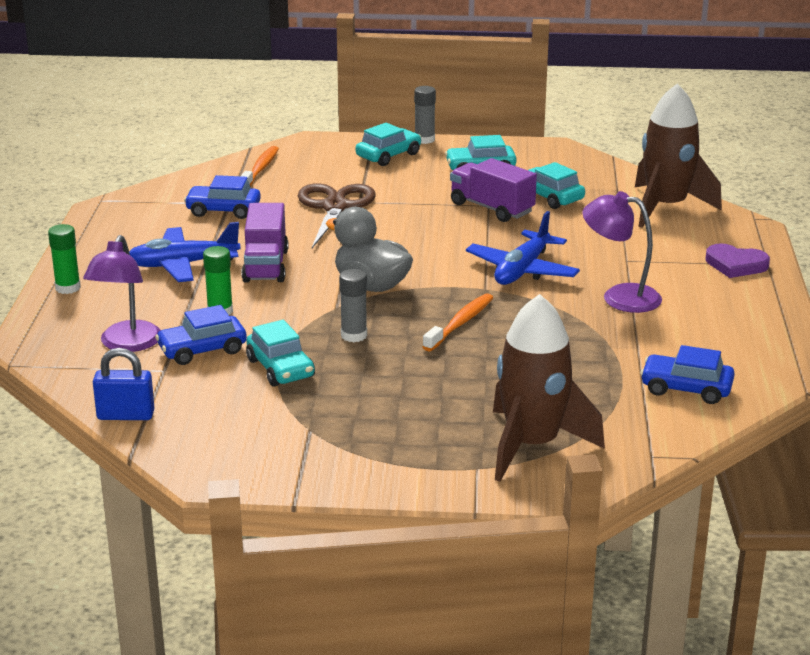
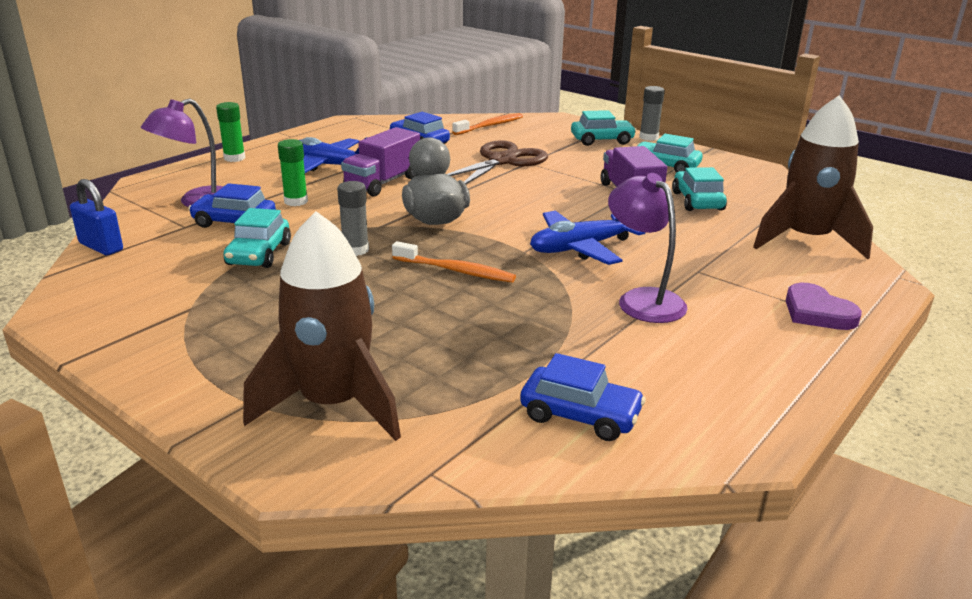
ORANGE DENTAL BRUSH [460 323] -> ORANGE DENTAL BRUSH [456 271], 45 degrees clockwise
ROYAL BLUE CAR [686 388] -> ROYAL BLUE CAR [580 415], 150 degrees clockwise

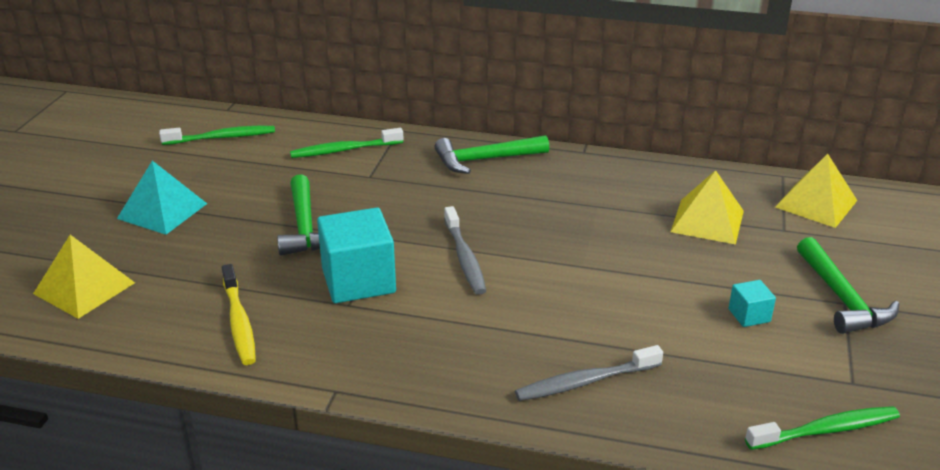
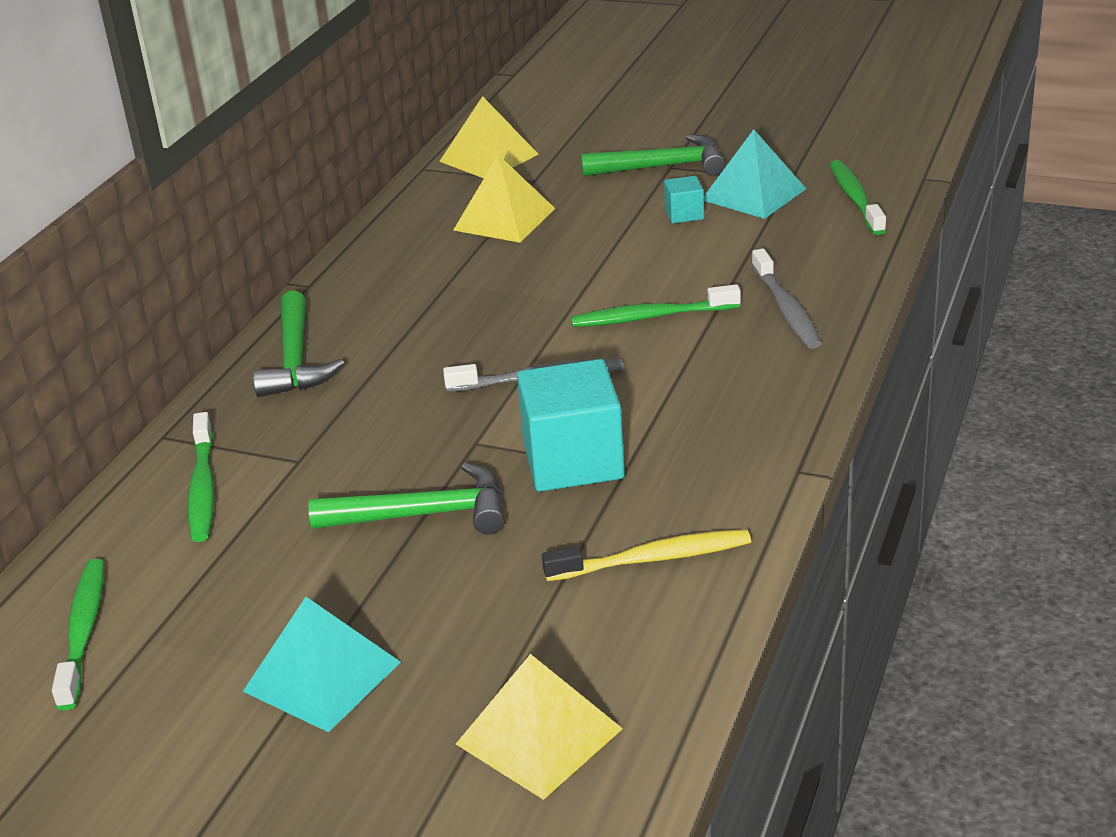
none -> GREEN DENTAL BRUSH [651 317]
none -> TEAL PYRAMID [753 194]

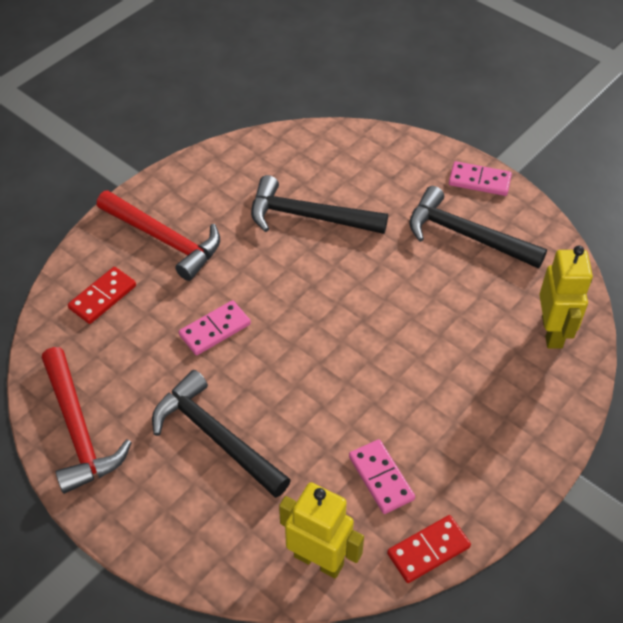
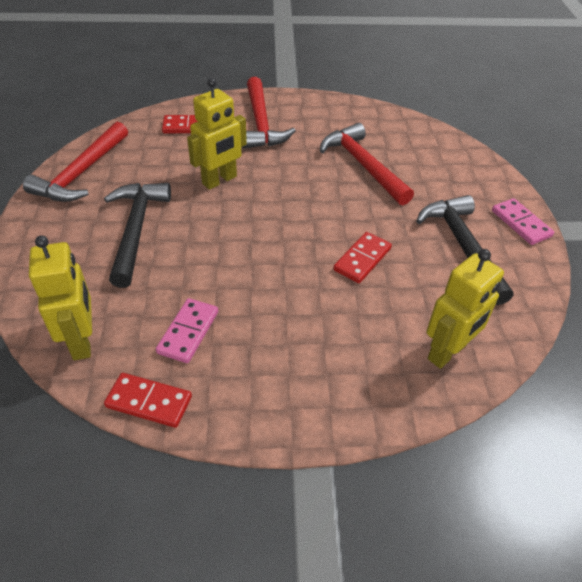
none -> RED DOMINO PIECE [362 259]
PINK DOMINO PIECE [215 329] -> GOLDEN ROBOT FIGURE [220 180]
BLACK CLAW HAMMER [308 216] -> RED CLAW HAMMER [363 165]

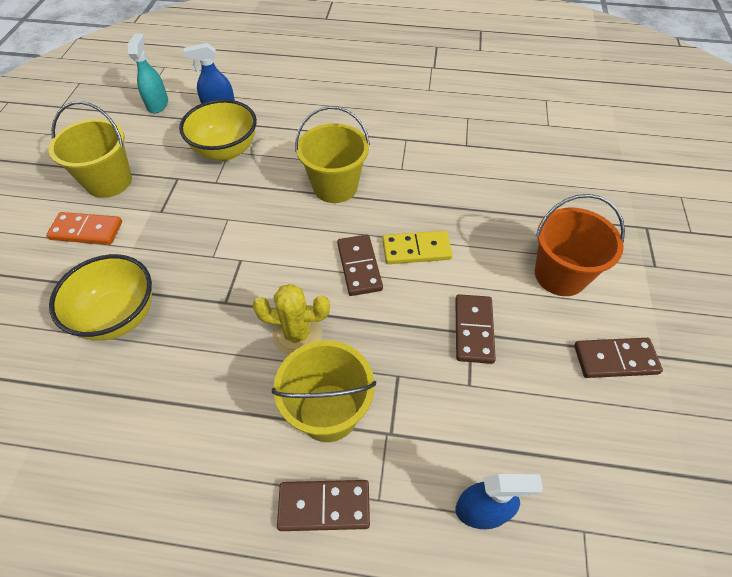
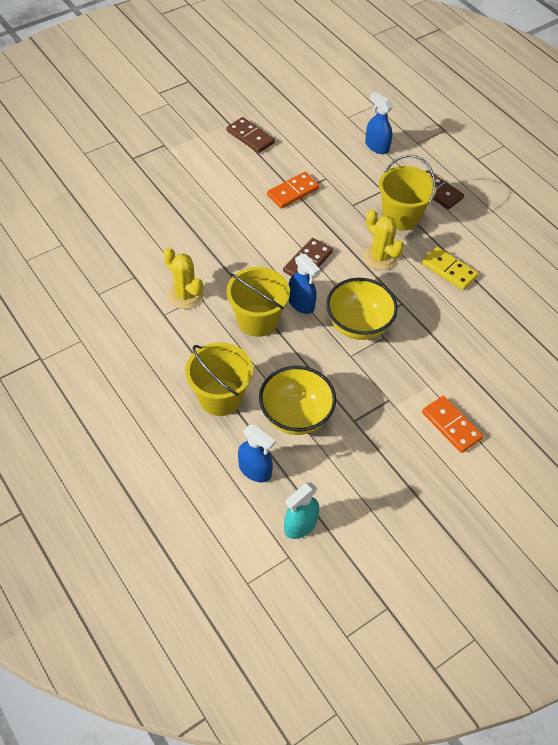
ORANGE BUCKET [560 275] -> none
none -> GOLDEN PRICKLY PLANT [185 295]
none -> ROYAL BLUE SPRAYER [301 303]
GOLDEN BUCKET [109 181] -> GOLDEN BUCKET [220 397], moved
GOLDEN DEEP DISH [119 316] -> GOLDEN DEEP DISH [358 325], moved
GOLDEN DOMINO PIECE [416 250] -> GOLDEN DOMINO PIECE [449 270], moved
RUSSET DOMINO PIECE [474 330] -> ORANGE DOMINO PIECE [292 192]

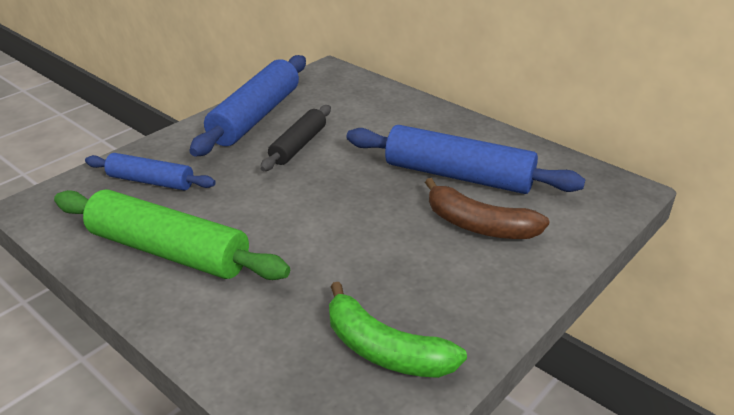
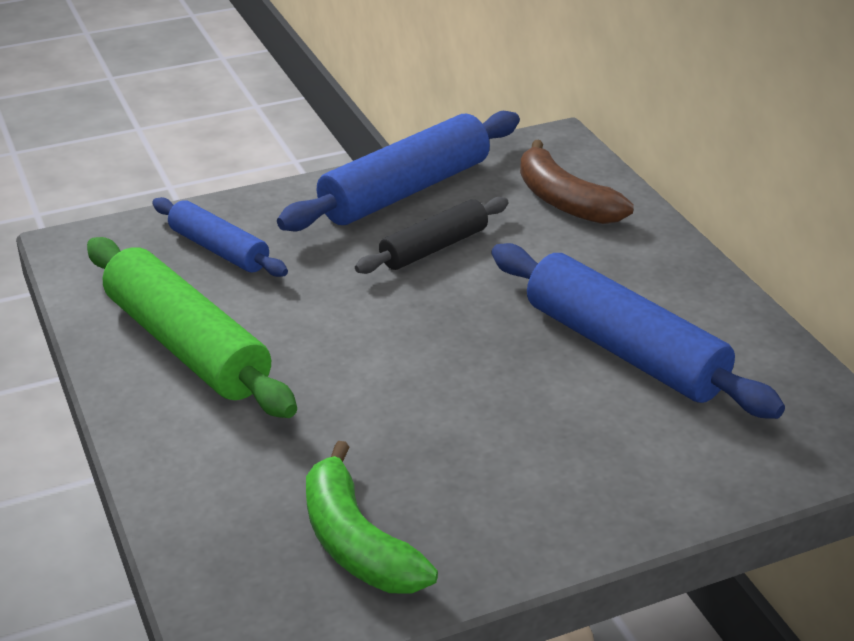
RUSSET BANANA FRUIT [479 225] -> RUSSET BANANA FRUIT [564 201], moved

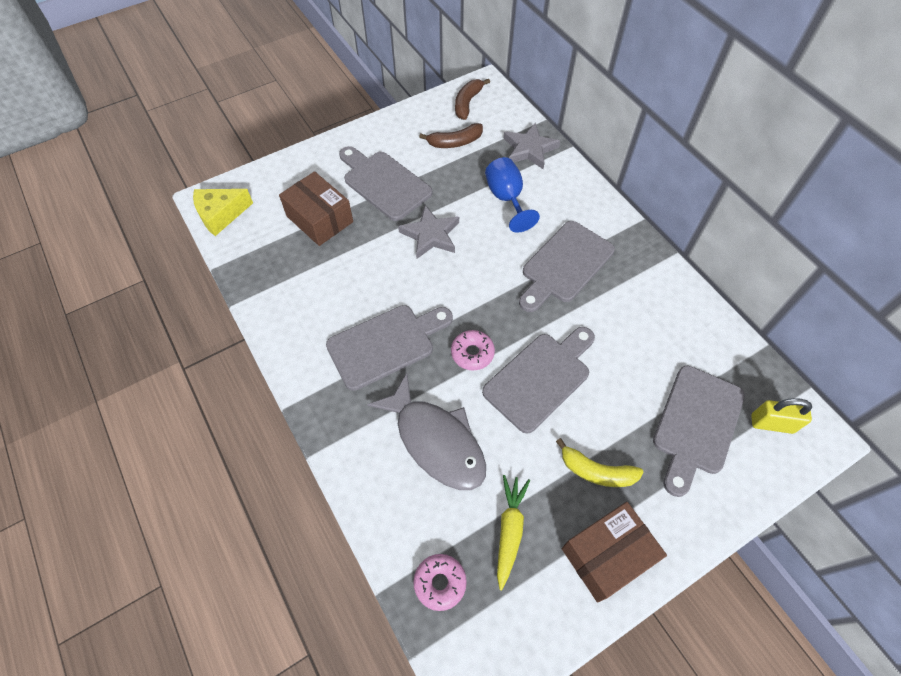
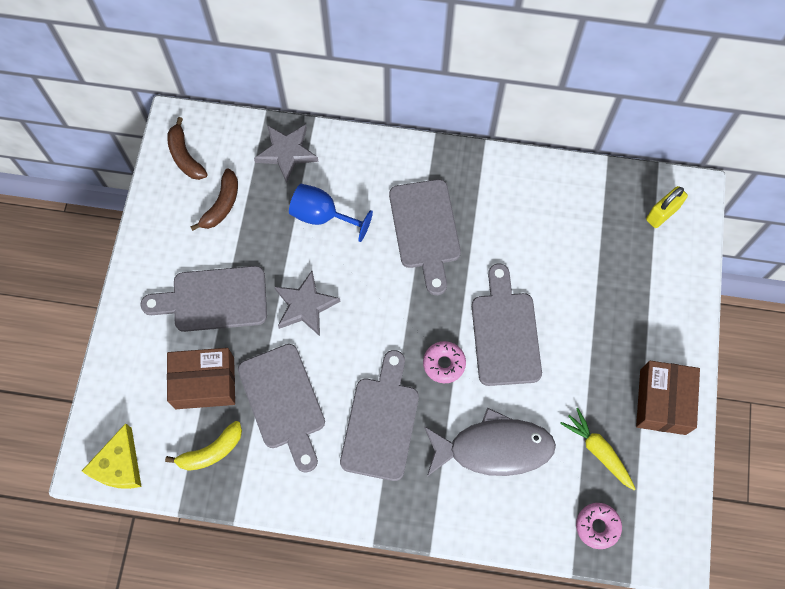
GOLDEN BANANA FRUIT [596 471] -> GOLDEN BANANA FRUIT [211 451], moved
GREY BREAD BOARD [696 424] -> GREY BREAD BOARD [283 401], moved

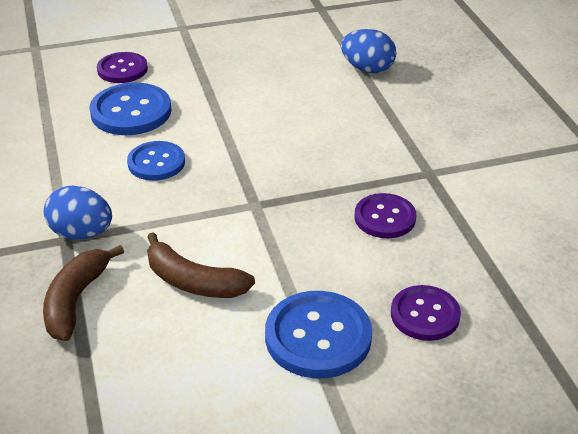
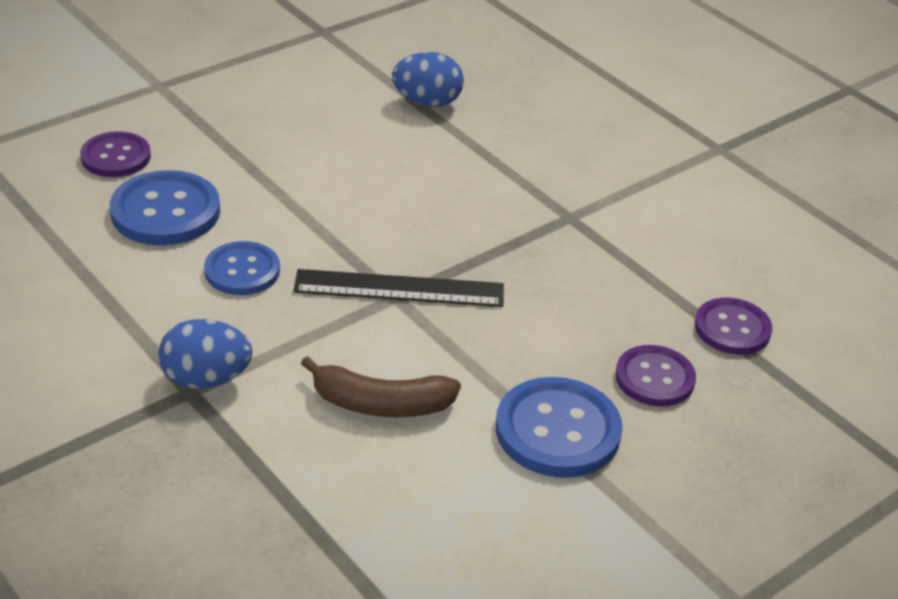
RUSSET BANANA FRUIT [76 300] -> none
none -> BLACK STRAIGHTEDGE [399 288]
PURPLE SEWING BUTTON [385 218] -> PURPLE SEWING BUTTON [732 328], moved

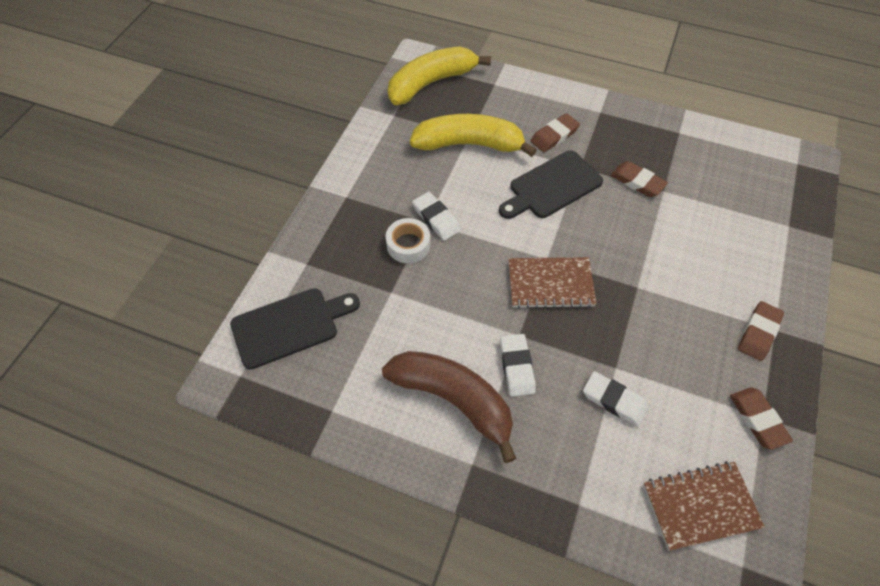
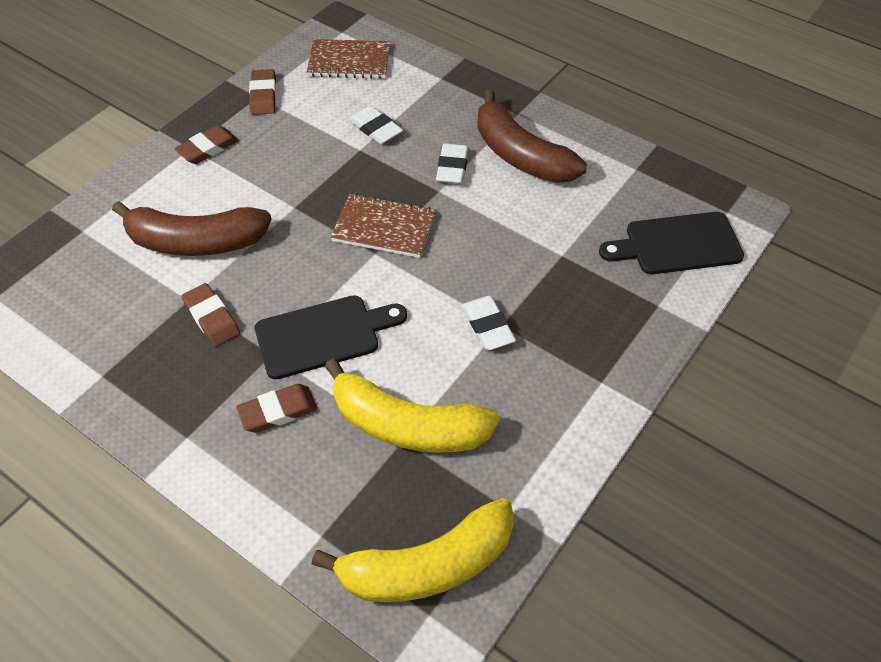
PURE WHITE ROLL OF TAPE [408 245] -> none
none -> RUSSET BANANA FRUIT [195 242]

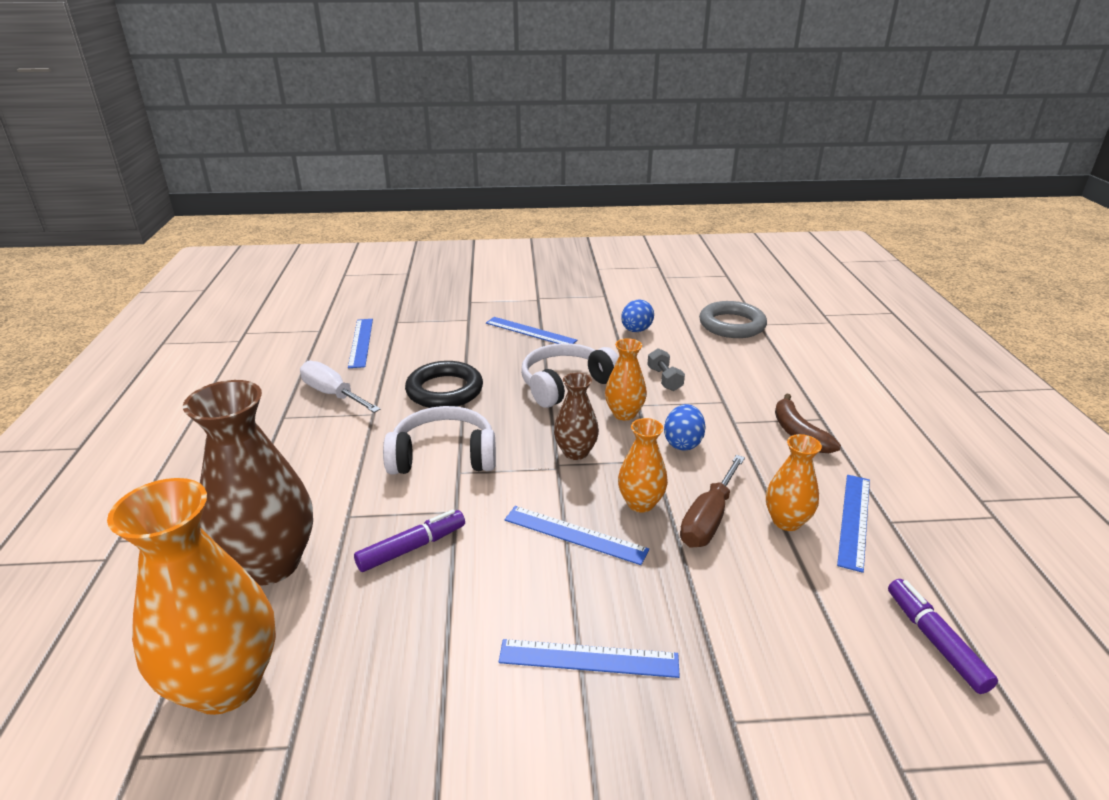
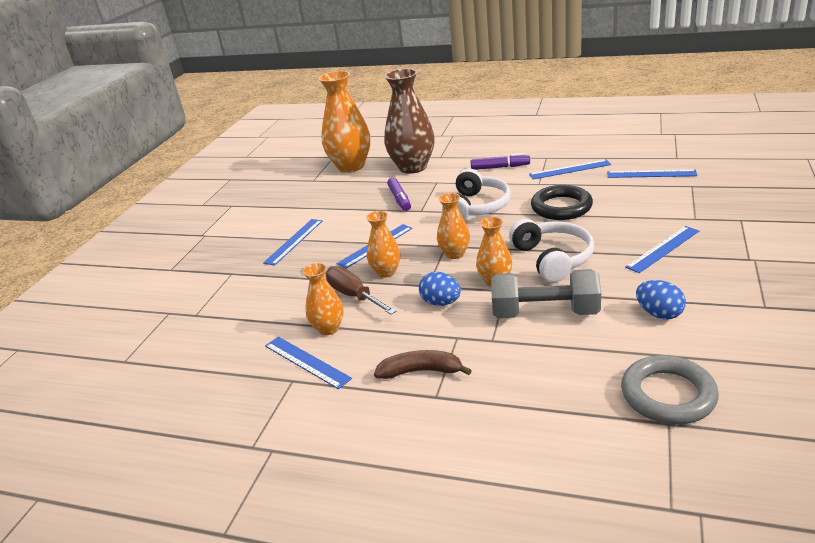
PURPLE FELT PEN [935 641] -> PURPLE FELT PEN [500 167], moved
PURE WHITE HAND SCREWDRIVER [333 394] -> ROYAL BLUE STRAIGHTEDGE [569 169]
RUSSET FLOWER VASE [575 452] -> ORANGE FLOWER VASE [455 254]
GREY FREE WEIGHT [664 379] -> GREY FREE WEIGHT [545 313], x2.03

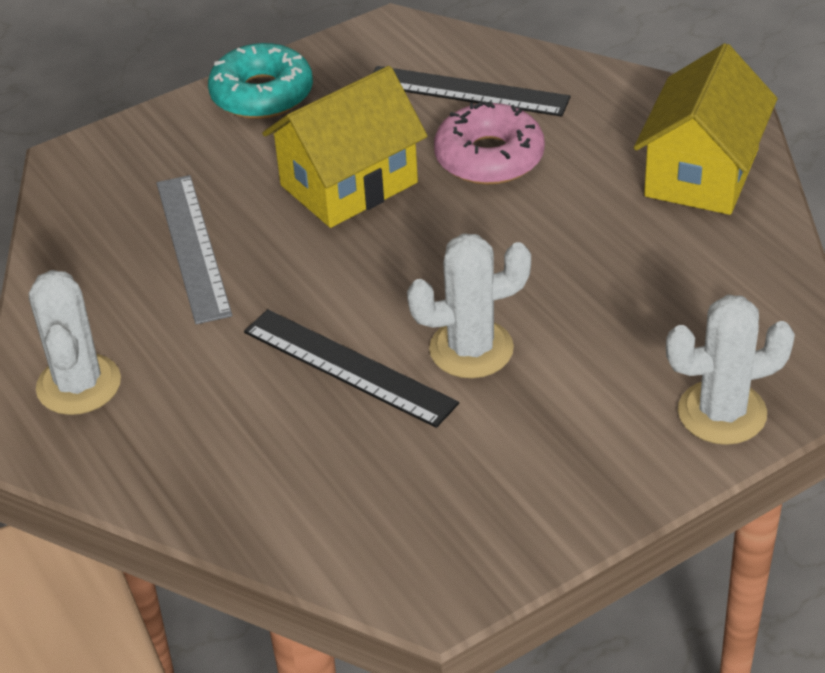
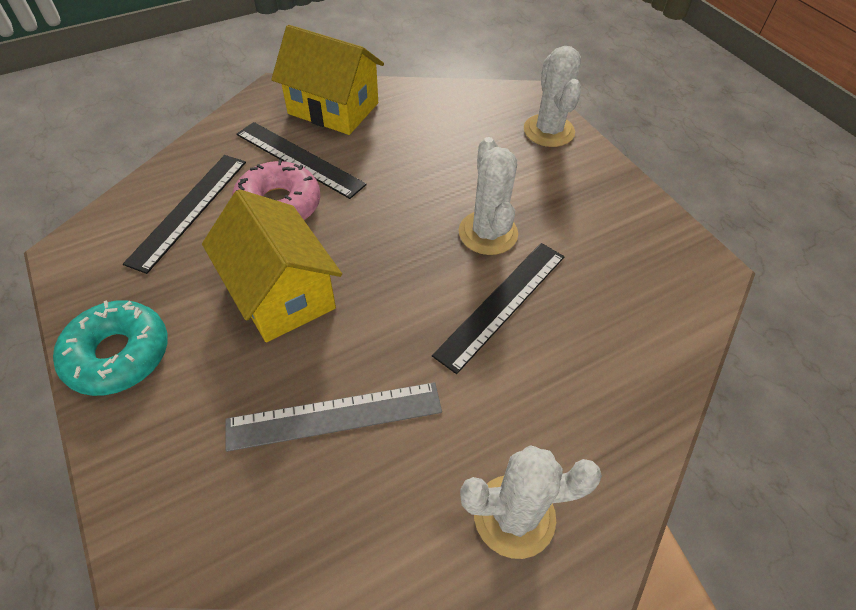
none -> BLACK STRAIGHTEDGE [299 159]

